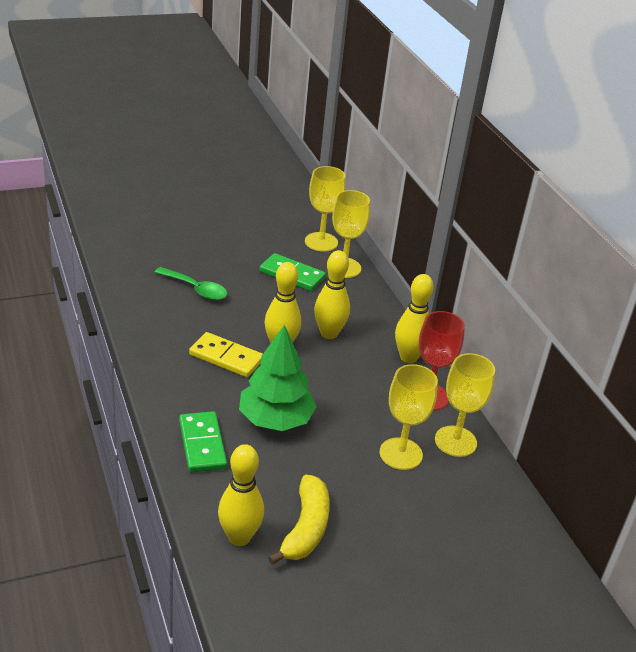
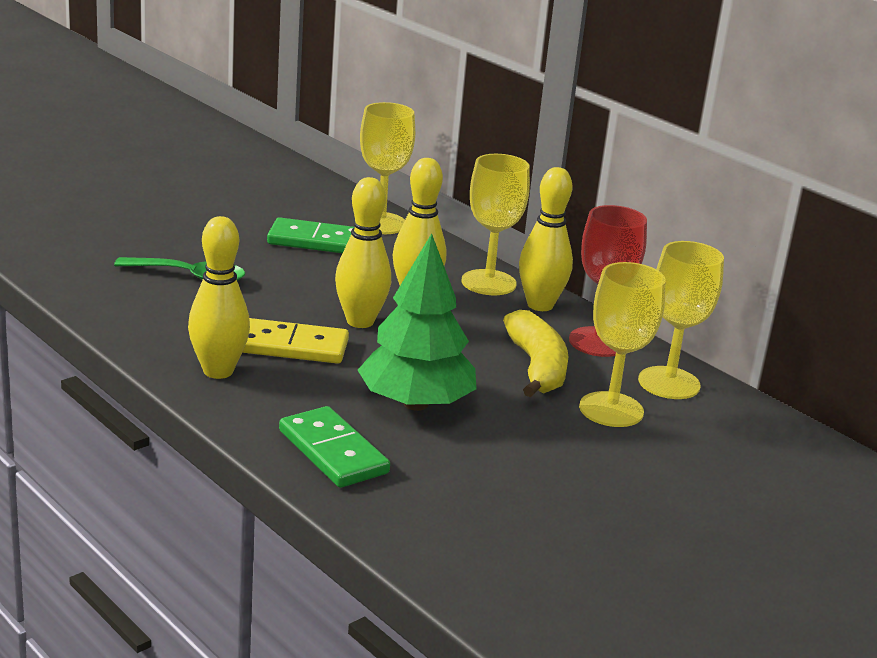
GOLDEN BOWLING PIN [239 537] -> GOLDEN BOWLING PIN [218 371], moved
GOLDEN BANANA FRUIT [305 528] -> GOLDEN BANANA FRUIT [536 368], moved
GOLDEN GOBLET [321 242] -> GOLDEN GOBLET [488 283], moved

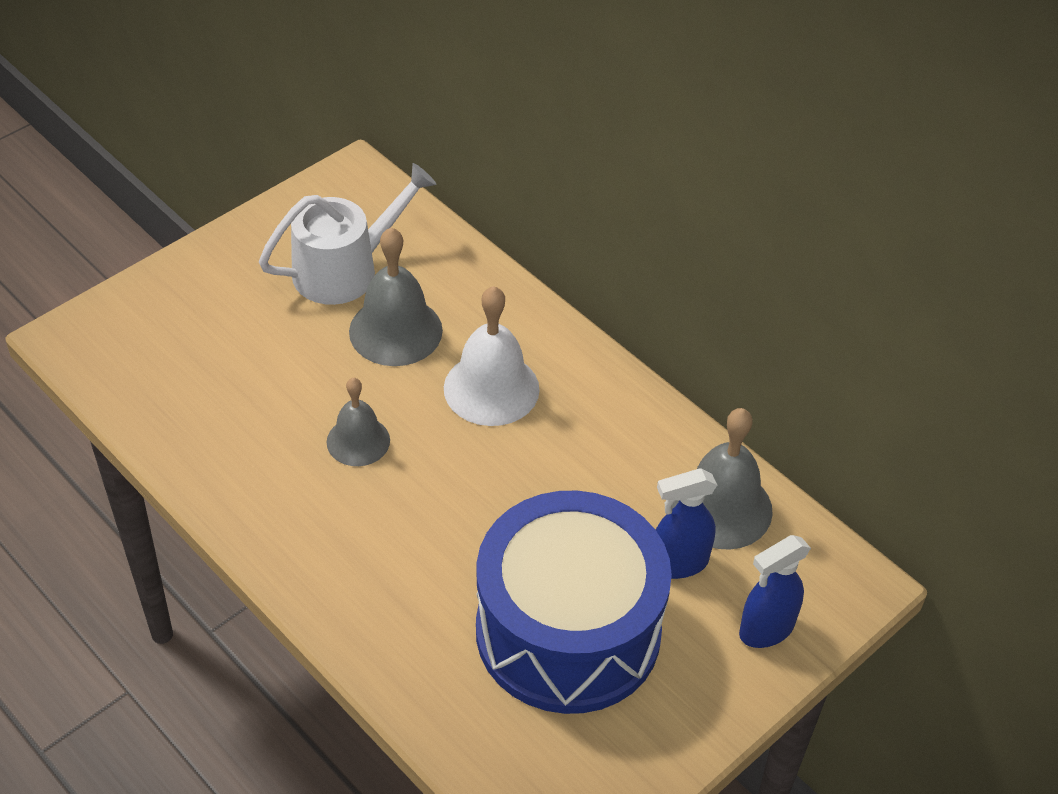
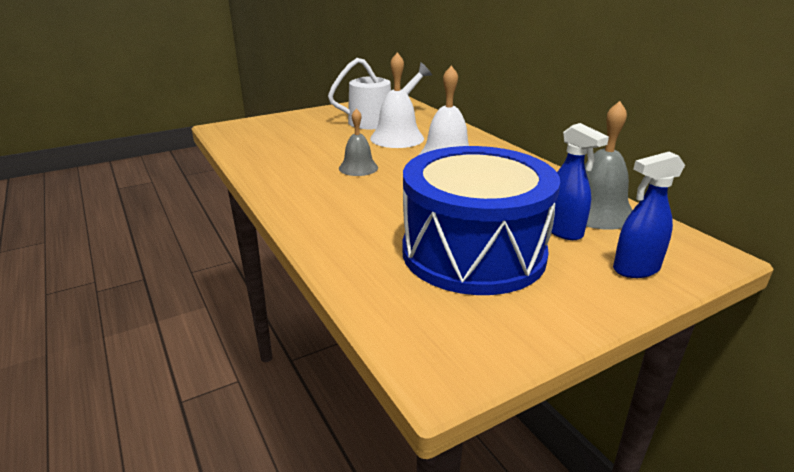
GREY BELL [395 331] -> PURE WHITE BELL [397 138]
ROYAL BLUE SPRAYER [678 563] -> ROYAL BLUE SPRAYER [563 231], 120 degrees counterclockwise

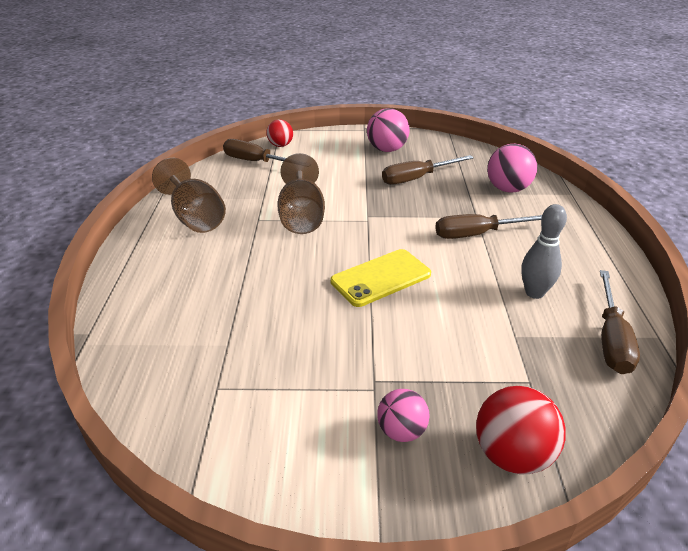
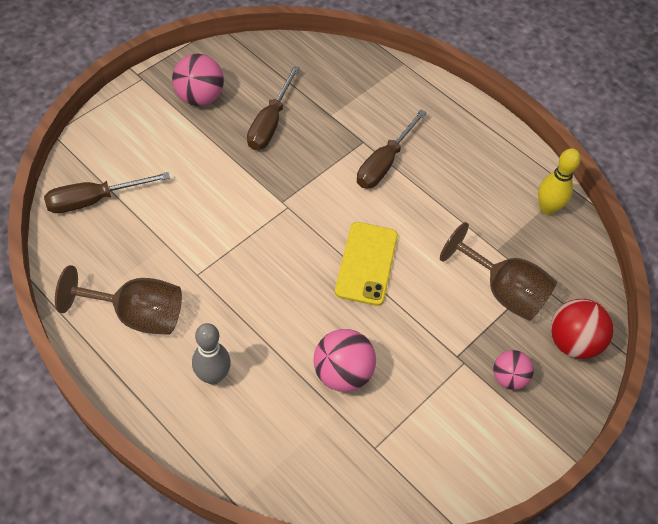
RED SPHERE [280 145] -> none
RUSSET GOBLET [302 217] -> RUSSET GOBLET [503 291], moved
PINK SPHERE [507 189] -> PINK SPHERE [342 373], moved
GREY BOWLING PIN [534 293] -> GREY BOWLING PIN [213 376], moved
RUSSET HAND SCREWDRIVER [611 339] -> GOLDEN BOWLING PIN [547 208]

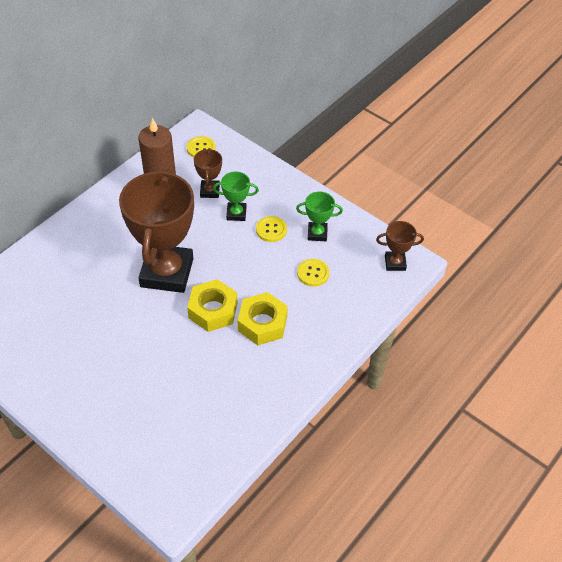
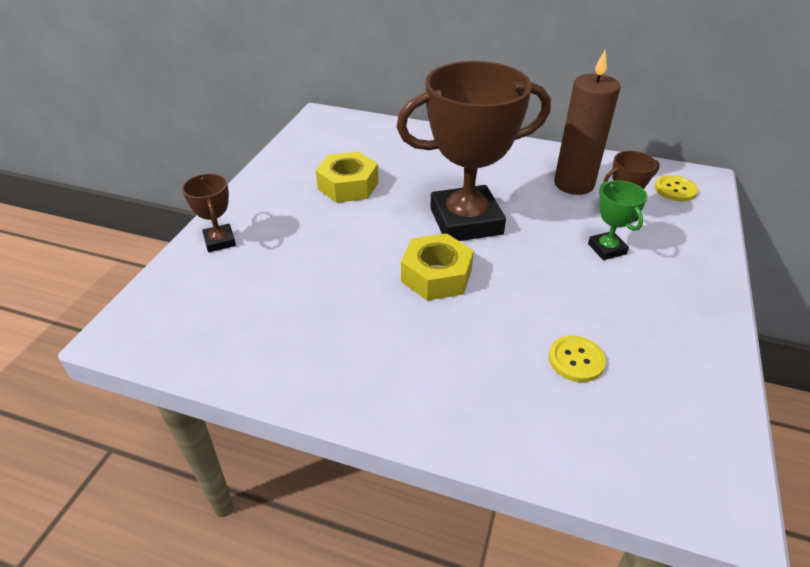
GOLDEN SEWING BUTTON [271 230] -> none
GREEN PRIZE CUP [317 233] -> none
GOLDEN NUT [262 323] -> GOLDEN NUT [348 185], moved
RUSSET PRIZE CUP [395 263] -> RUSSET PRIZE CUP [220 241], moved

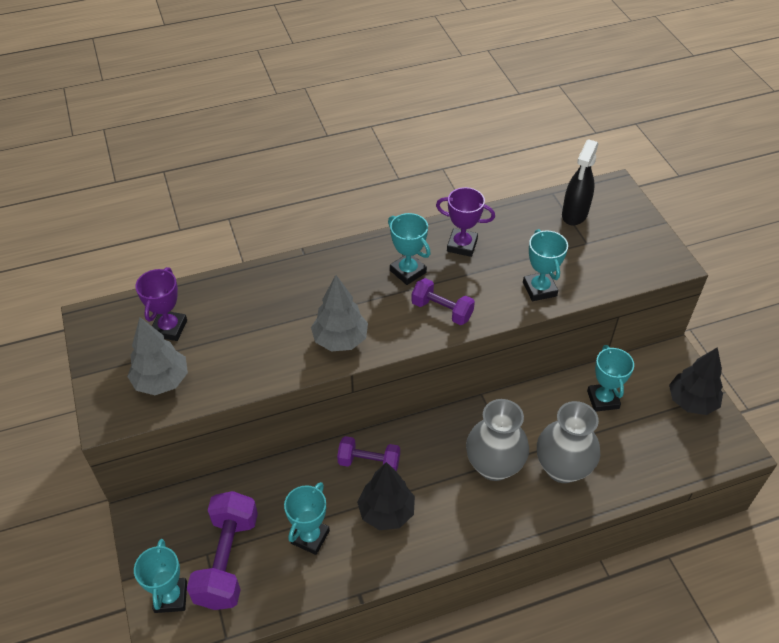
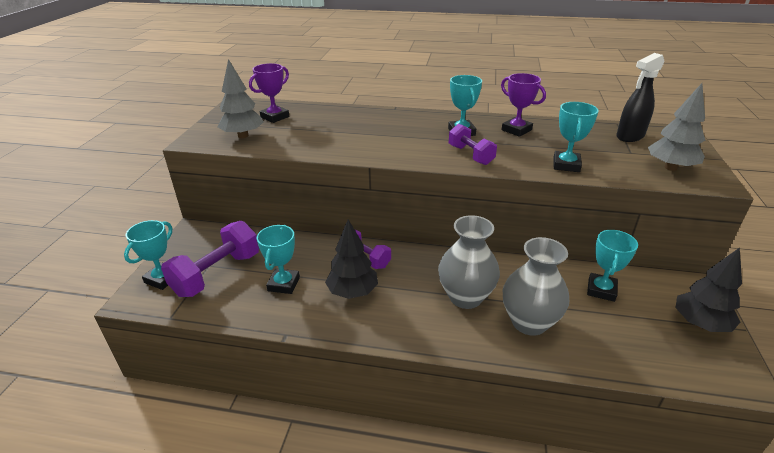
GREY TOY TREE [340 340] -> GREY TOY TREE [670 167], moved
TEAL PRIZE CUP [310 537] -> TEAL PRIZE CUP [284 284], 45 degrees counterclockwise

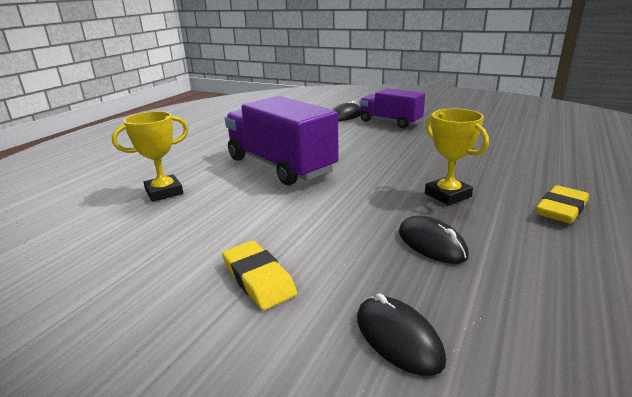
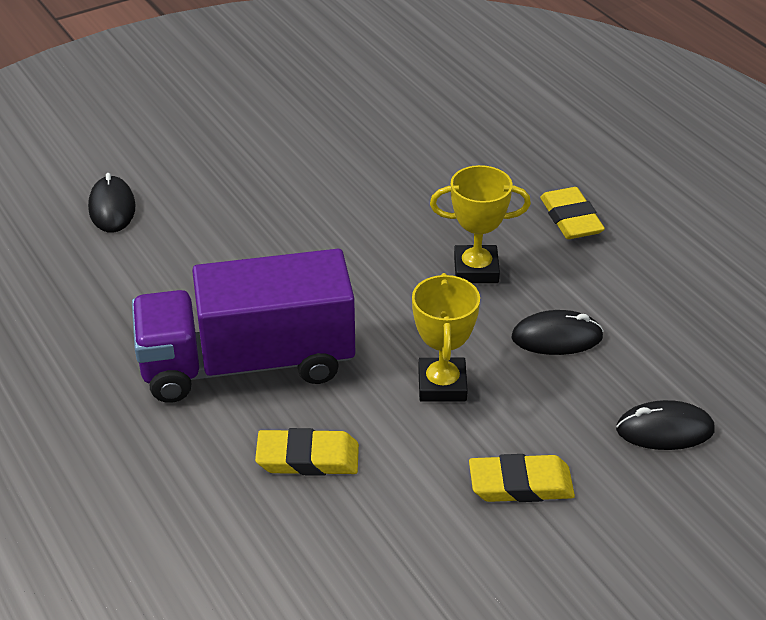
PURPLE LORRY [390 122] -> none
none -> GOLDEN PENCIL ERASER [308 458]
GOLDEN PRIZE CUP [164 192] -> GOLDEN PRIZE CUP [442 385], moved

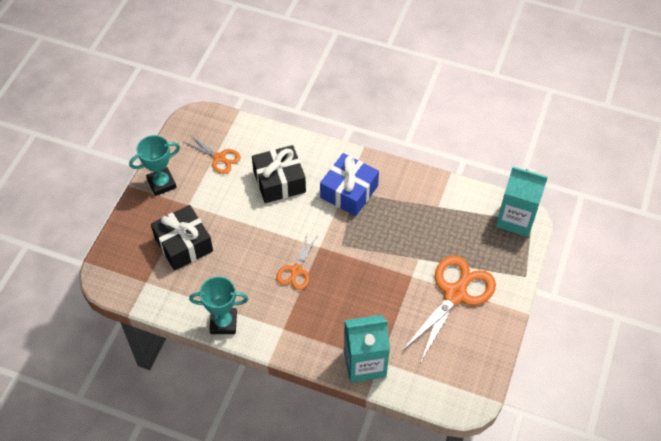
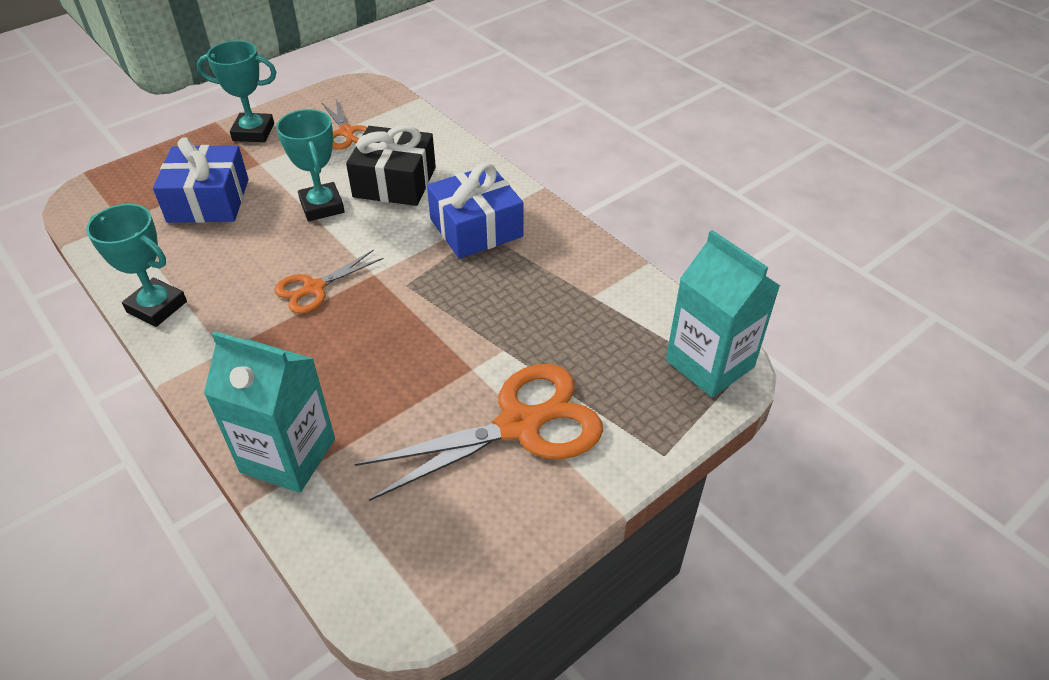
none -> TEAL PRIZE CUP [322 206]
BLACK PRESENT [183 244] -> ROYAL BLUE PRESENT [208 200]

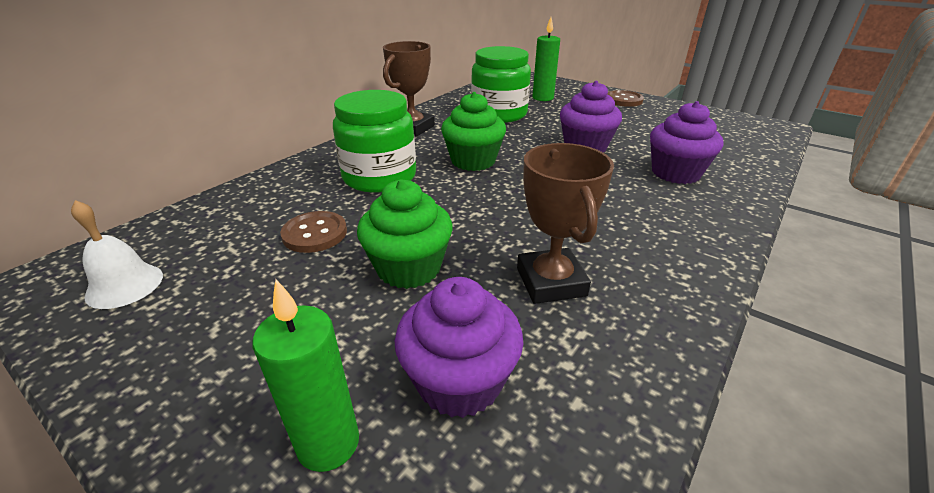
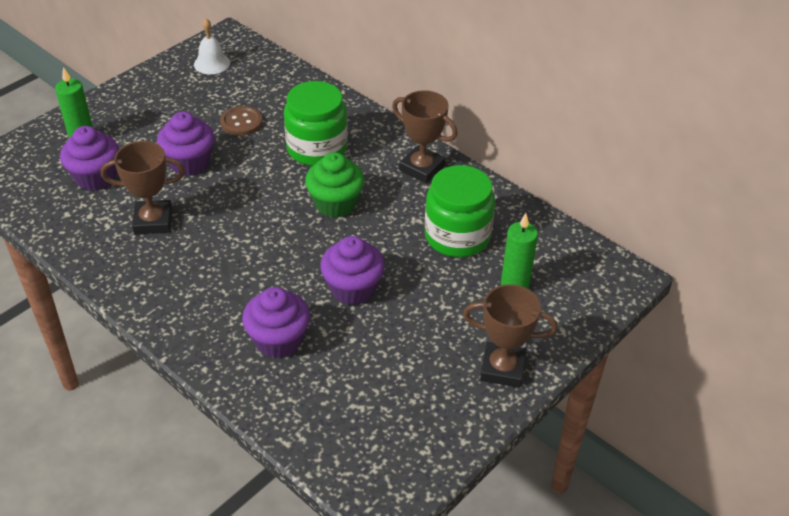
RUSSET SEWING BUTTON [623 100] -> RUSSET PRIZE CUP [502 368]
GREEN FAIRY CAKE [409 268] -> PURPLE FAIRY CAKE [189 162]

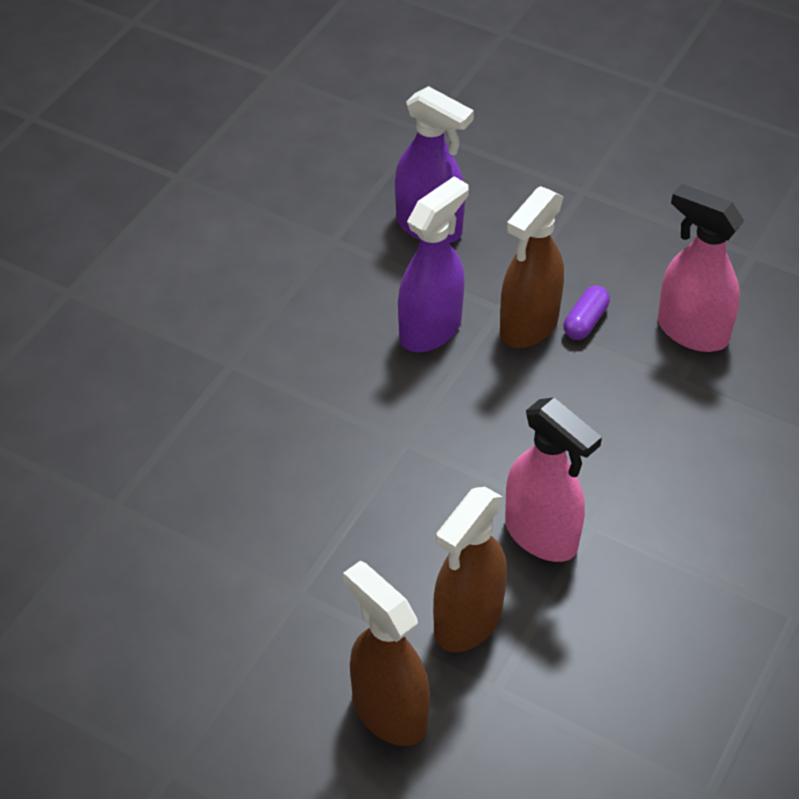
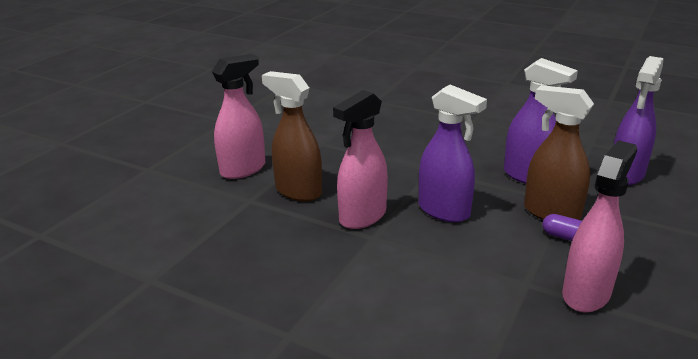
none -> PURPLE SPRAYER [444 211]
RUSSET SPRAYER [389 712] -> PINK SPRAYER [243 169]

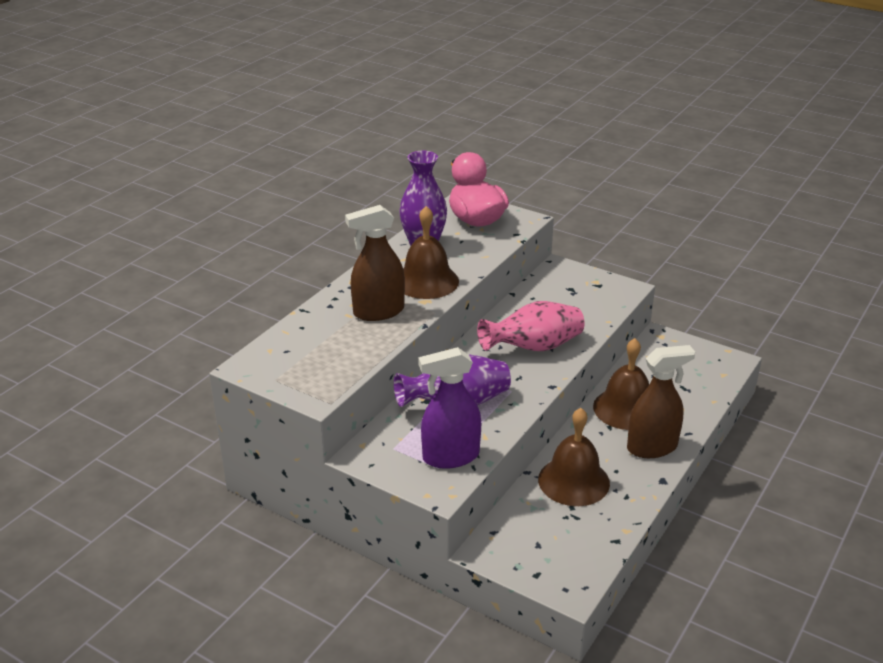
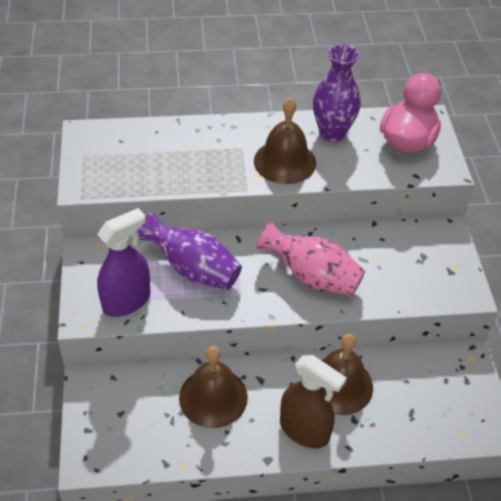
RUSSET SPRAYER [378 312] -> none
PURPLE SPRAYER [450 456] -> PURPLE SPRAYER [126 301], 105 degrees clockwise

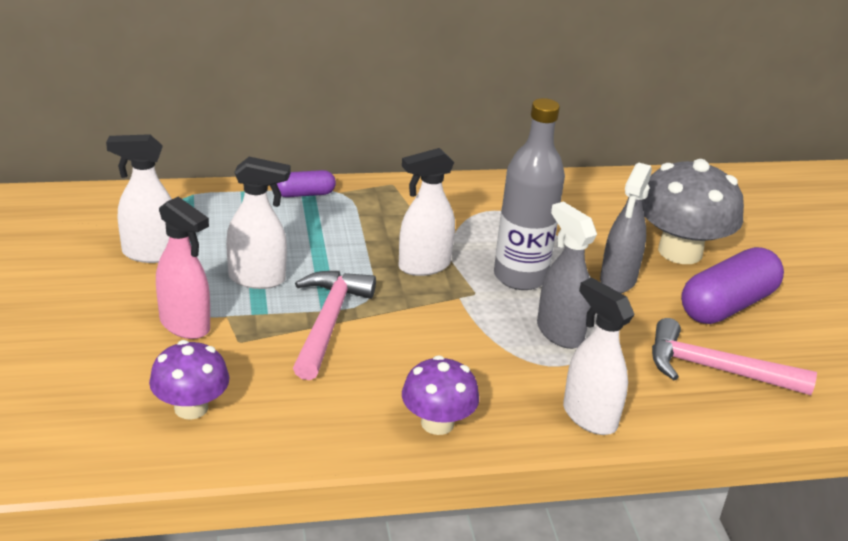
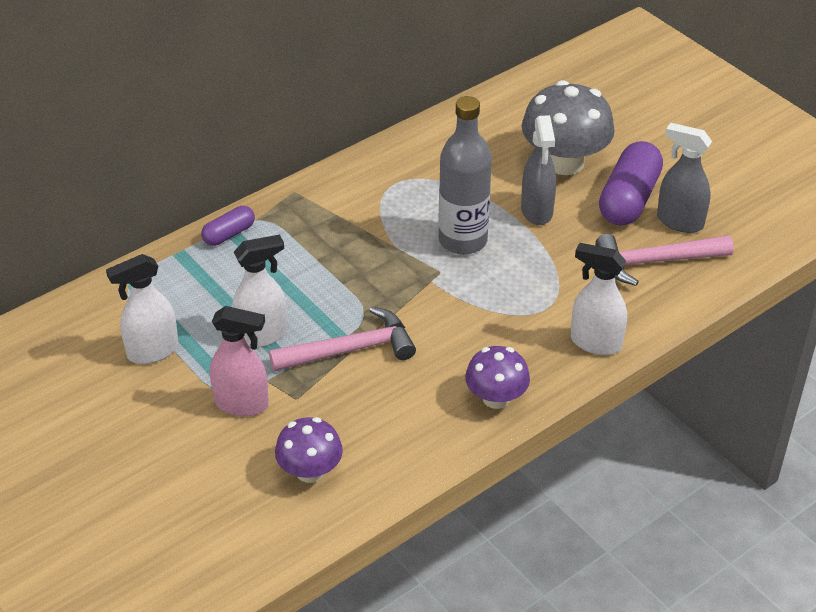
PURE WHITE SPRAYER [423 266] -> none
GREY SPRAYER [559 333] -> GREY SPRAYER [679 222], moved
PINK CLAW HAMMER [328 322] -> PINK CLAW HAMMER [350 350], 90 degrees clockwise

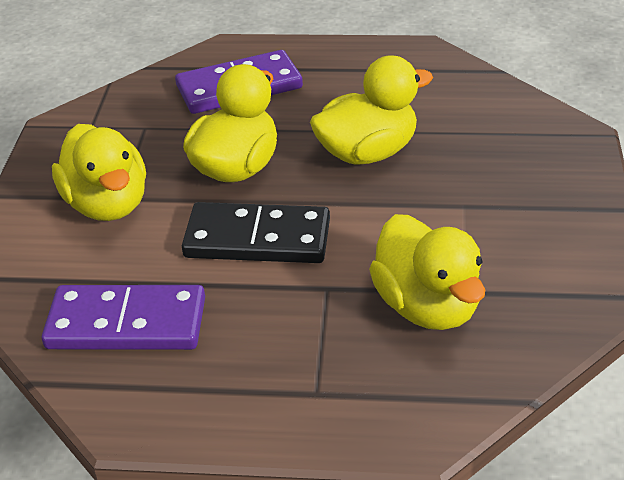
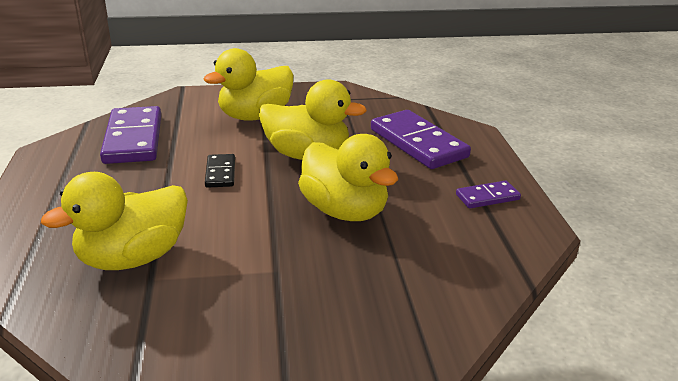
none -> PURPLE DOMINO PIECE [487 197]
BLACK DOMINO PIECE [257 239] -> BLACK DOMINO PIECE [220 173], x0.51

